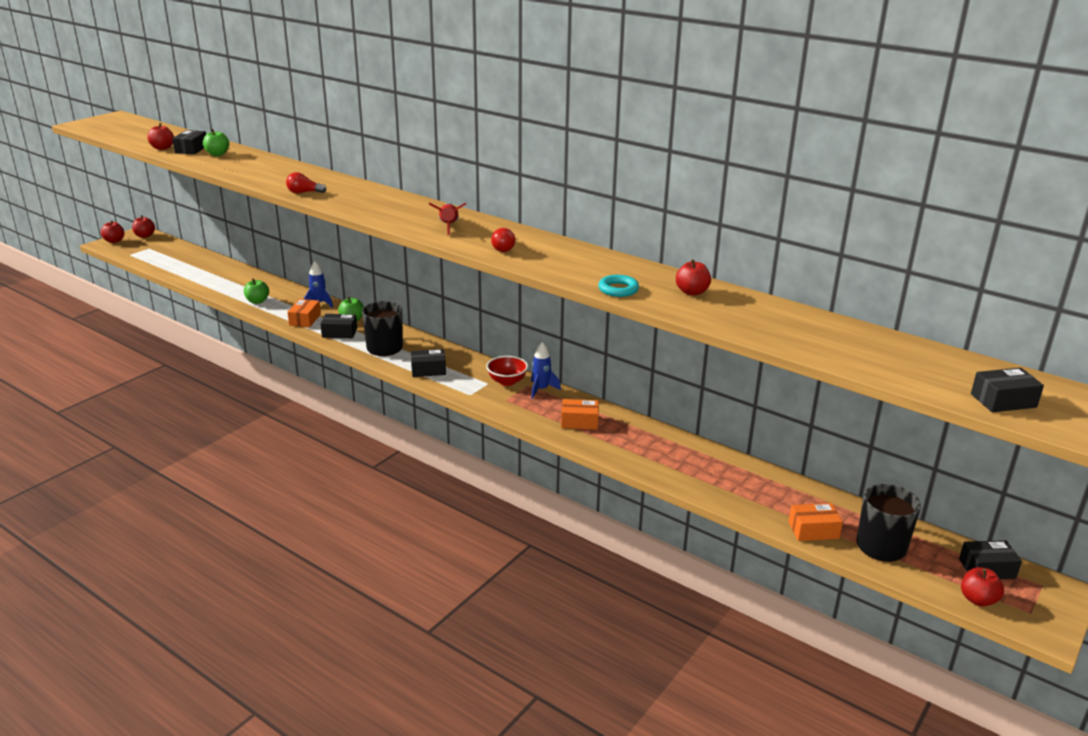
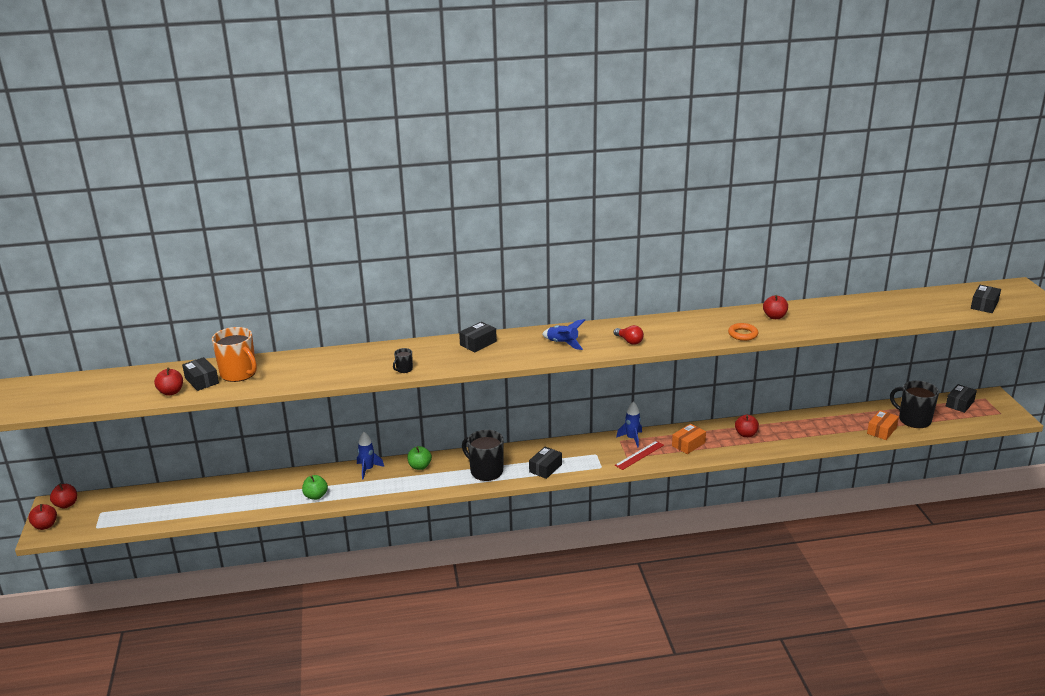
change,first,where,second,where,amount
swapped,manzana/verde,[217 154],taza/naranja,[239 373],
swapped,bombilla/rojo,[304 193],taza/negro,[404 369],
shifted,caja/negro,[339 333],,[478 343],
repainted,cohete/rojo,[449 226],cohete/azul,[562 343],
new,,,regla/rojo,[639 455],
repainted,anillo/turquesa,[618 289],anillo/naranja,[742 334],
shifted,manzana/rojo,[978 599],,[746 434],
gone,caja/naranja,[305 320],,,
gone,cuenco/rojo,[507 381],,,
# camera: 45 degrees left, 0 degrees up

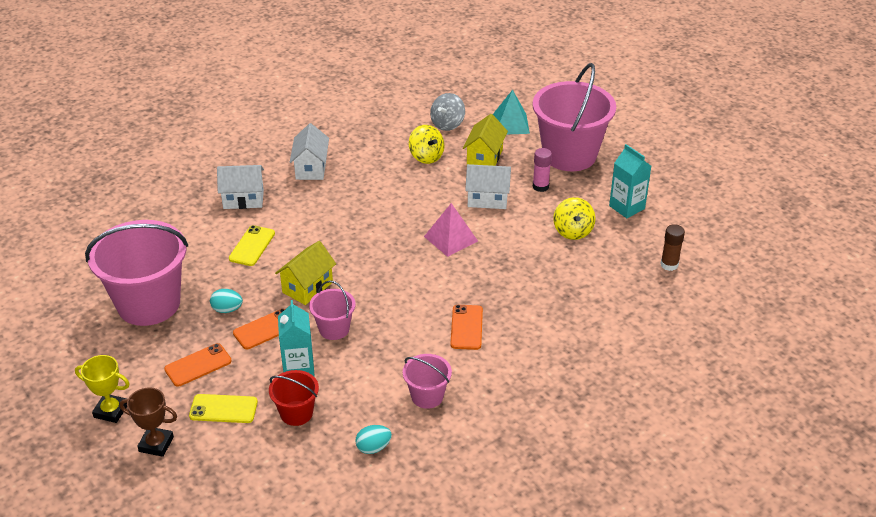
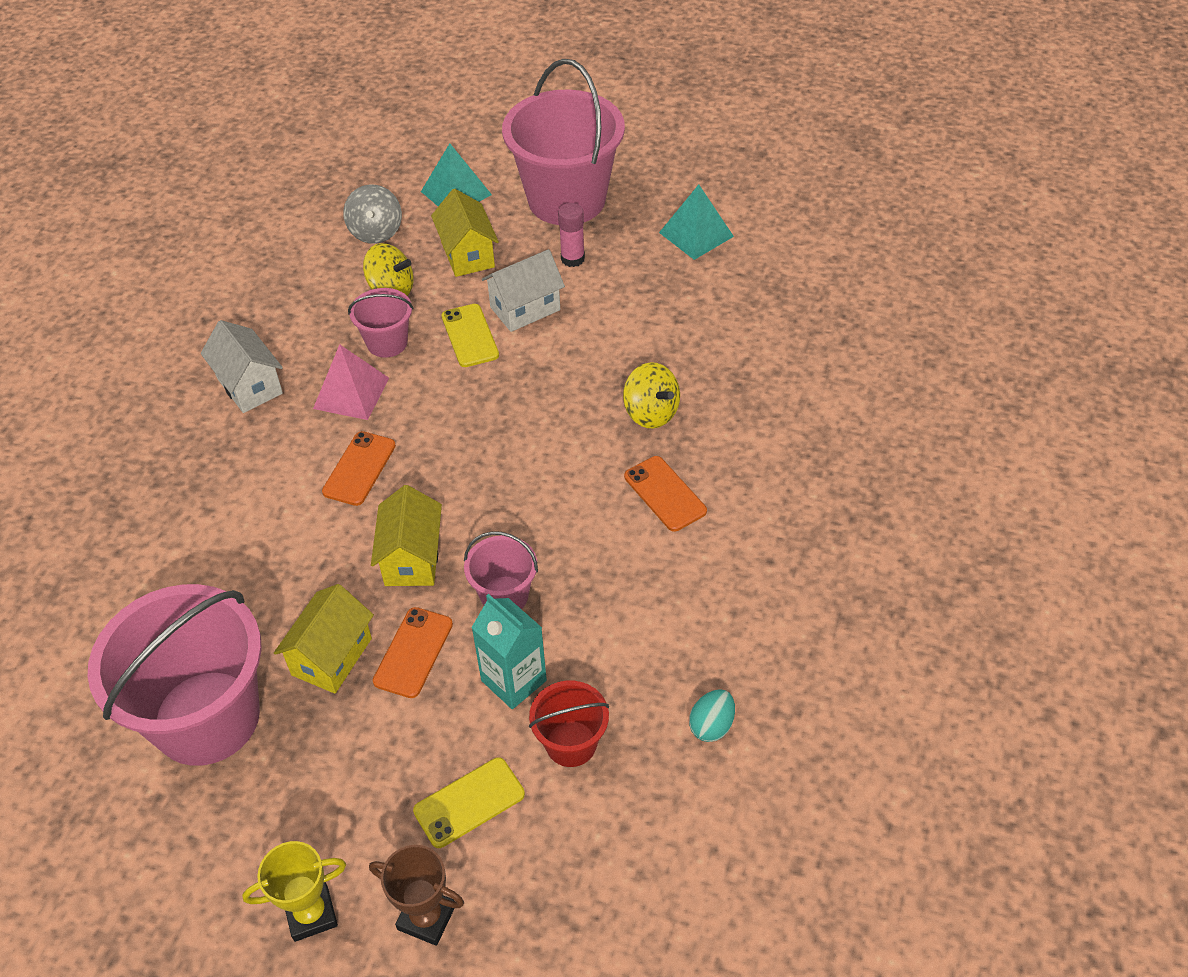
change,first,where,second,where,amount
swapped,huevo/turquesa,[227 309],casa/amarillo,[332 656],
shifted,pirámide/rosa,[451 238],,[351 393],
shifted,móvil/naranja,[198 365],,[359 468],
shifted,balde/rosa,[427 396],,[387 343],
rotated,trofeo/marrón,[156 444],,[426 917],45 degrees clockwise
shifted,móvil/amarillo,[252 246],,[470 336],
shifted,peonza/amarillo,[573 231],,[651 412],
swapped,cartón de leche/turquesa,[627 207],pirámide/turquesa,[696 234],
gone,casa/blanco,[243 199],,,
gone,barra de pegamento/marrón,[669 265],,,
# camera: 35 degrees left, 10 degrees up

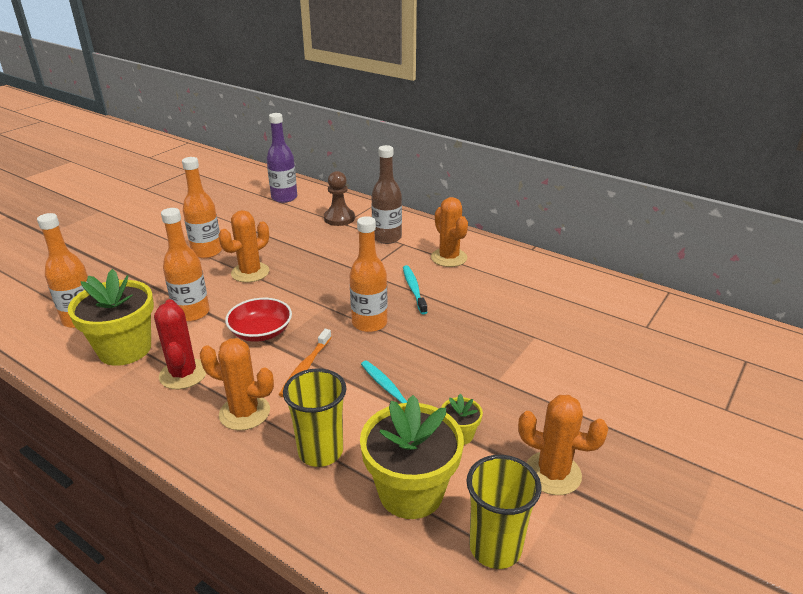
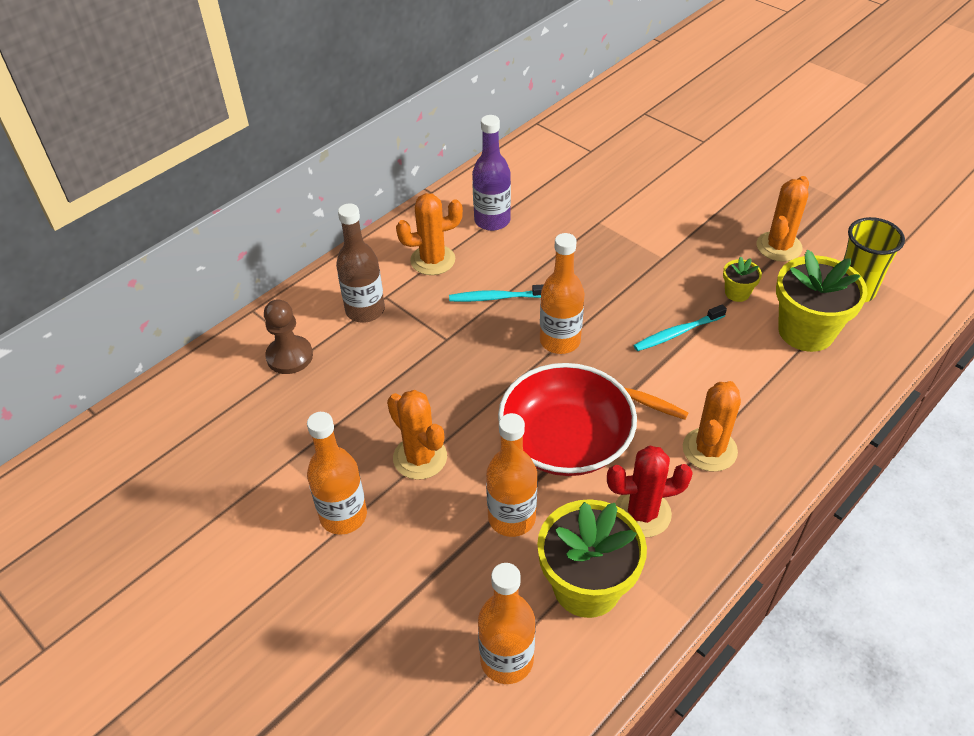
change,first,where,second,where,amount
shifted,botella/morado,[284 198],,[492 220],
scaled,cuenco/rojo,[261 332],,[565 440],x1.67
gone,vaso/amarillo,[320 451],,,
# camera: 80 degrees left, 15 degrees up

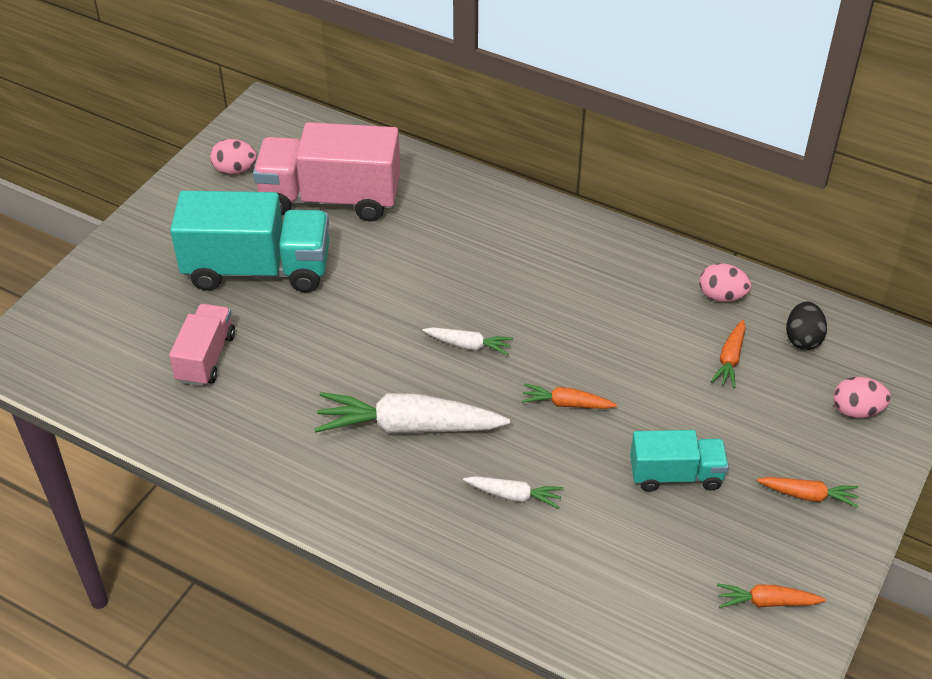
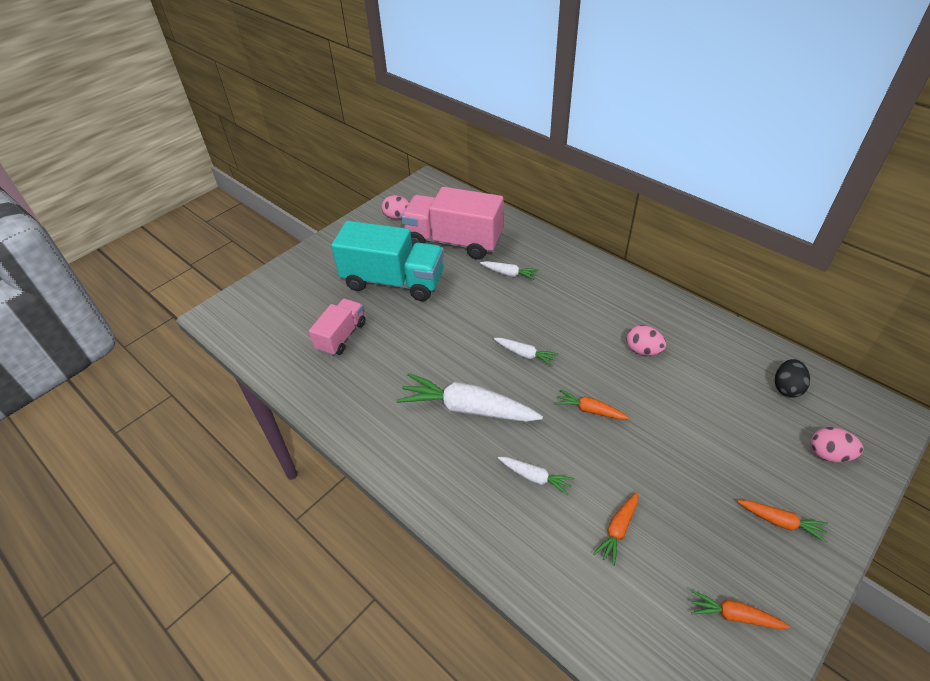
change,first,where,second,where,amount
new,,,zanahoria/blanco,[509 274],
shifted,zanahoria/naranja,[730 359],,[617 530],
shifted,huevo/rosa,[721 296],,[643 350],
gone,camión/turquesa,[675 475],,,
# camera: 15 degrees right, 0 degrees up

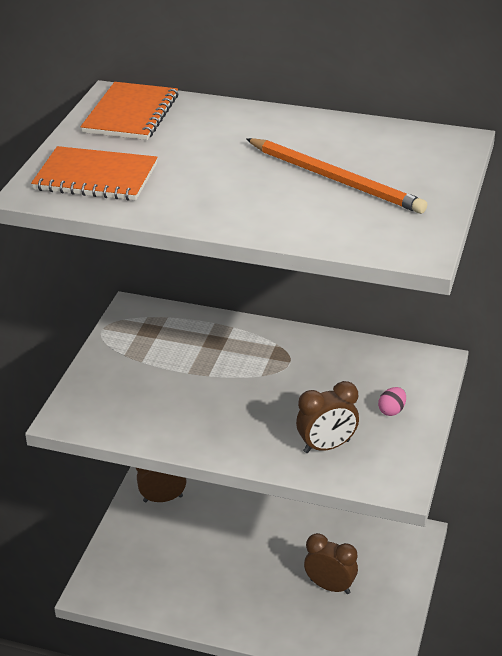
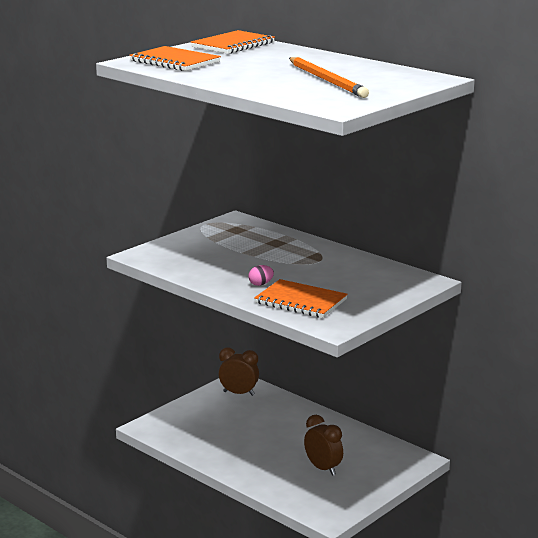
change,first,where,second,where,amount
shifted,huevo/rosa,[391 410],,[261 284],
swapped,despertador/marrón,[326 446],cuaderno/naranja,[300 301],
# camera: 25 degrees right, 15 degrees down

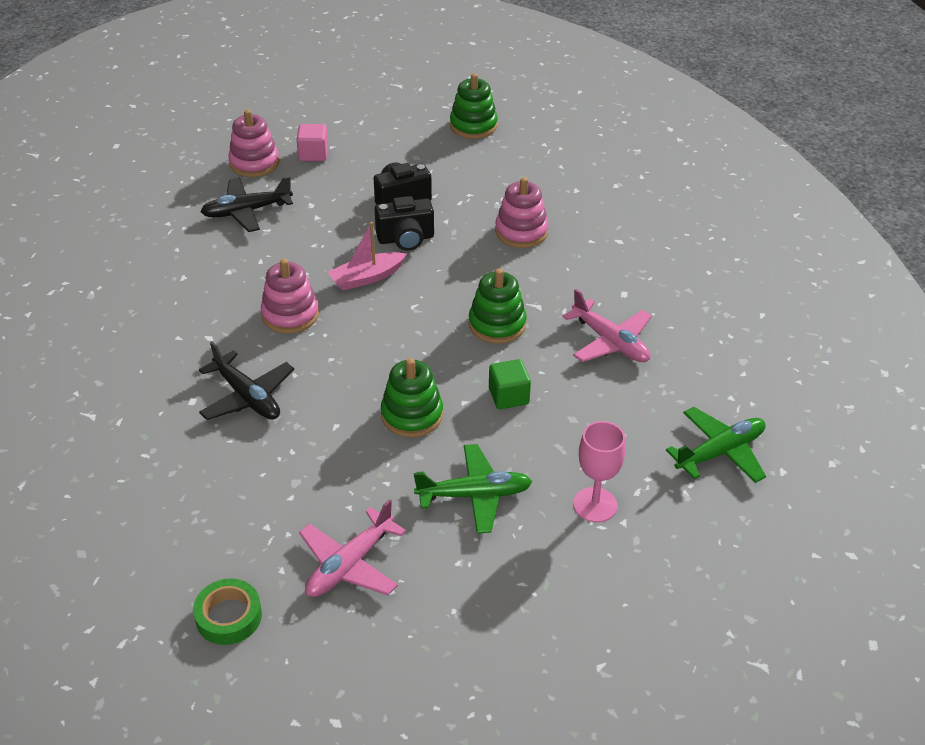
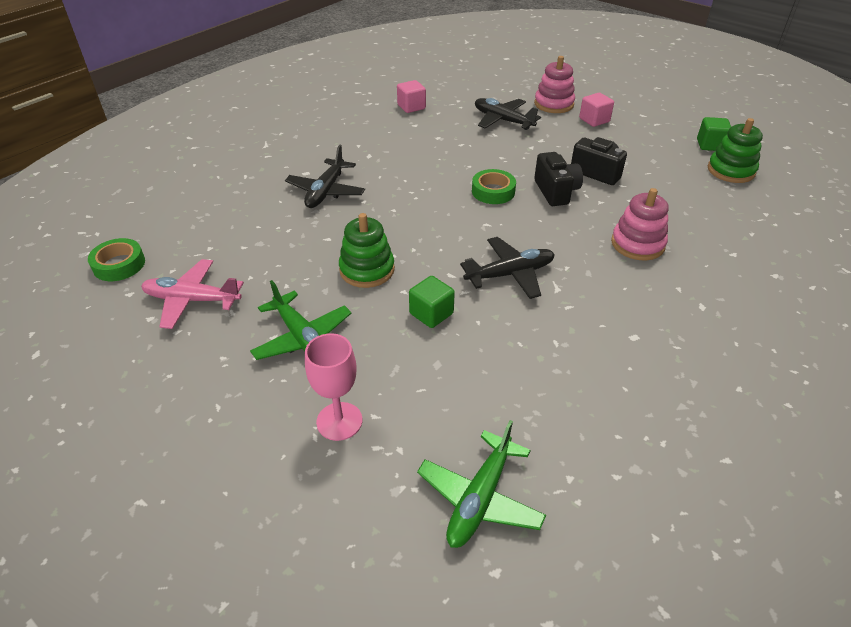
change,first,where,second,where,amount
new,,,cubo/rosa,[411 107],
rotated,avión/verde,[720 452],,[480 498],90 degrees clockwise
swapped,juguete apilable/verde,[497 324],avión/negro,[510 274],
swapped,barco/rosa,[366 278],cinta adhesiva/verde,[493 191],
rotated,cámara/negro,[406 239],,[556 192],150 degrees counterclockwise
new,,,cubo/verde,[710 145],
gone,juguete apilable/rosa,[290 314],,,
gone,avión/rosa,[610 342],,,
# camera: 60 degrees right, 0 degrees up

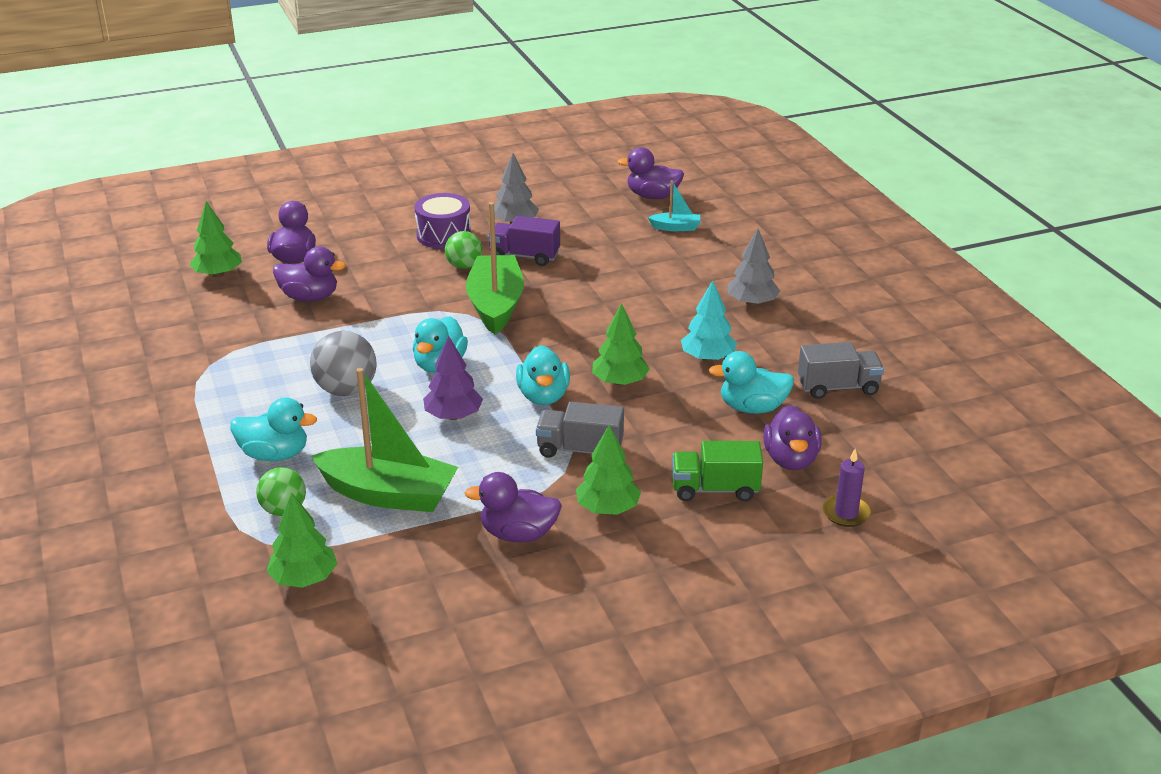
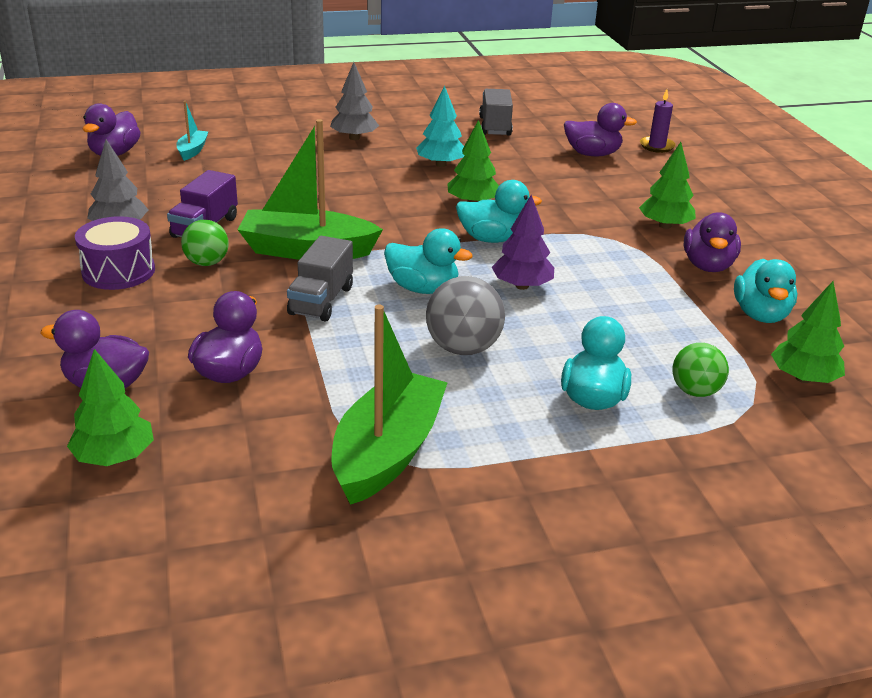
change,first,where,second,where,amount
shifted,camión/gris,[580 449],,[321 301],
shifted,barco/verde,[388 494],,[387 452],
shifted,pato/turquesa,[752 408],,[760 314],
gone,camión/verde,[715 489],,,
# camera: 85 degrees left, 0 degrees up

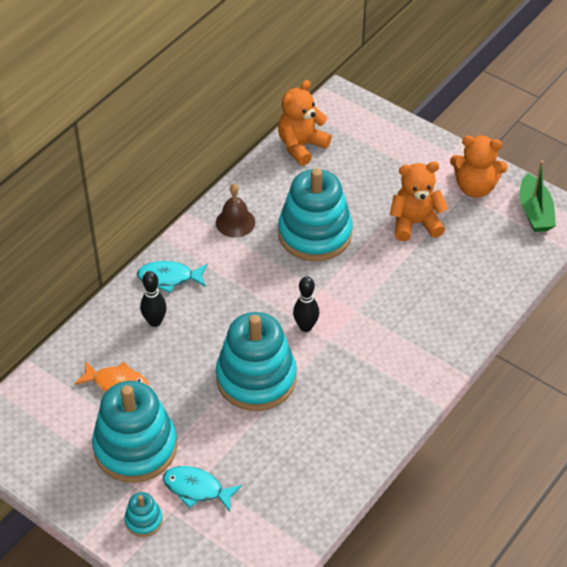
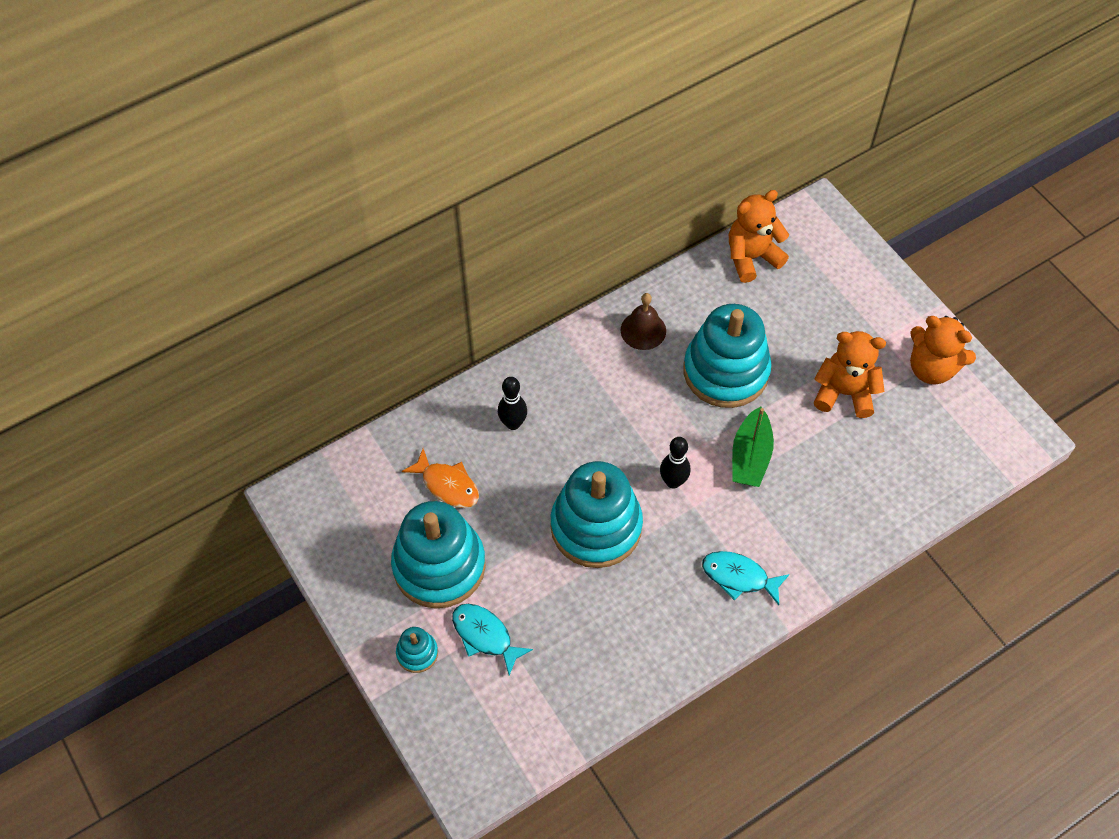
change,first,where,second,where,amount
shifted,pez/turquesa,[169 278],,[739 577],
shifted,barco/verde,[535 212],,[750 456],
# camera: 20 degrees right, 10 degrees up

